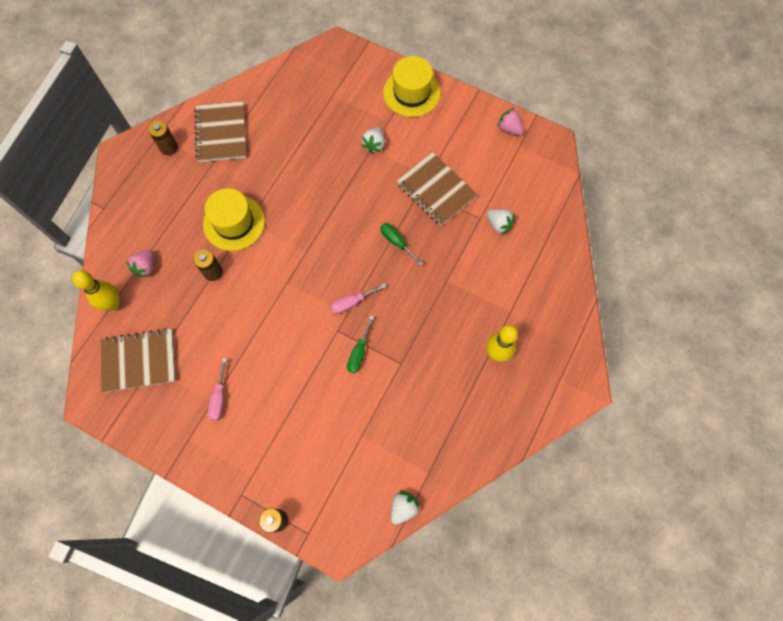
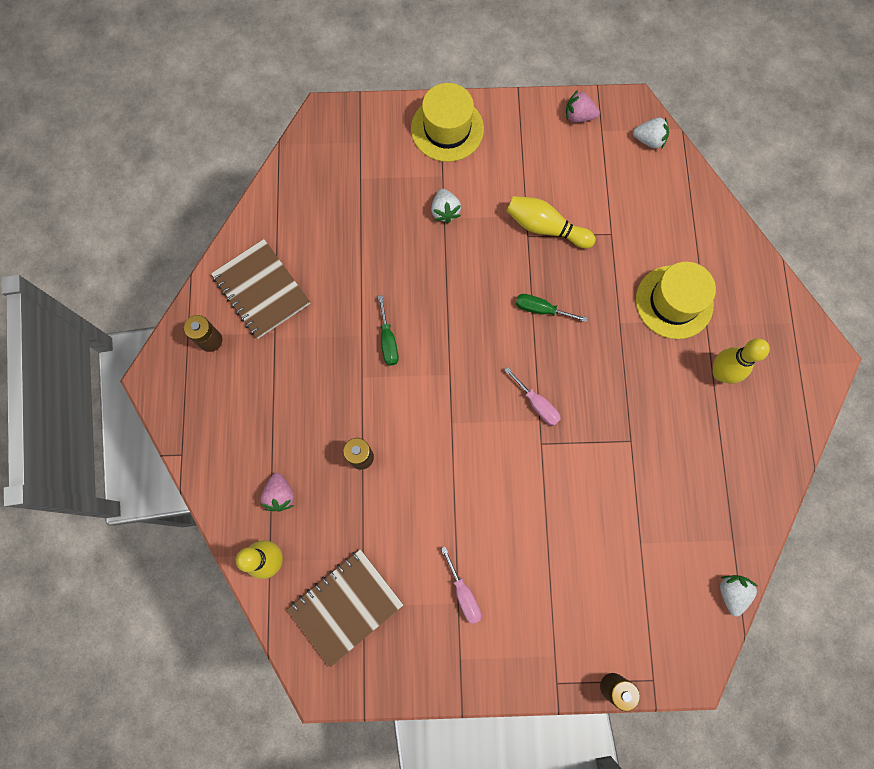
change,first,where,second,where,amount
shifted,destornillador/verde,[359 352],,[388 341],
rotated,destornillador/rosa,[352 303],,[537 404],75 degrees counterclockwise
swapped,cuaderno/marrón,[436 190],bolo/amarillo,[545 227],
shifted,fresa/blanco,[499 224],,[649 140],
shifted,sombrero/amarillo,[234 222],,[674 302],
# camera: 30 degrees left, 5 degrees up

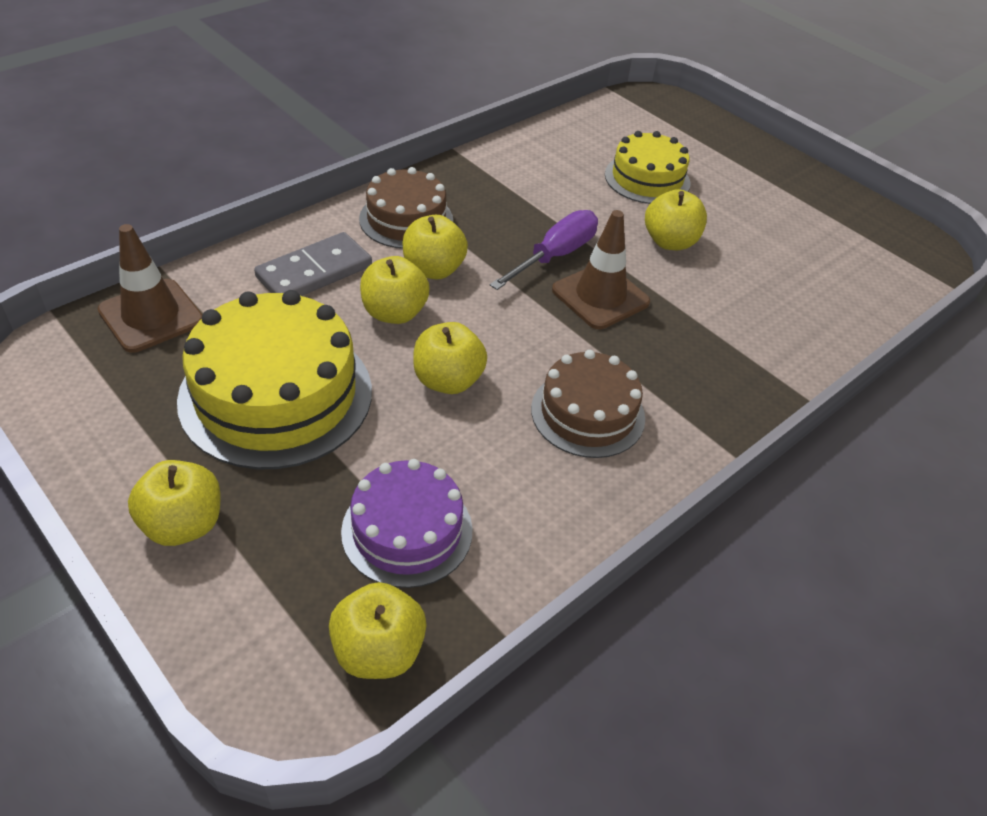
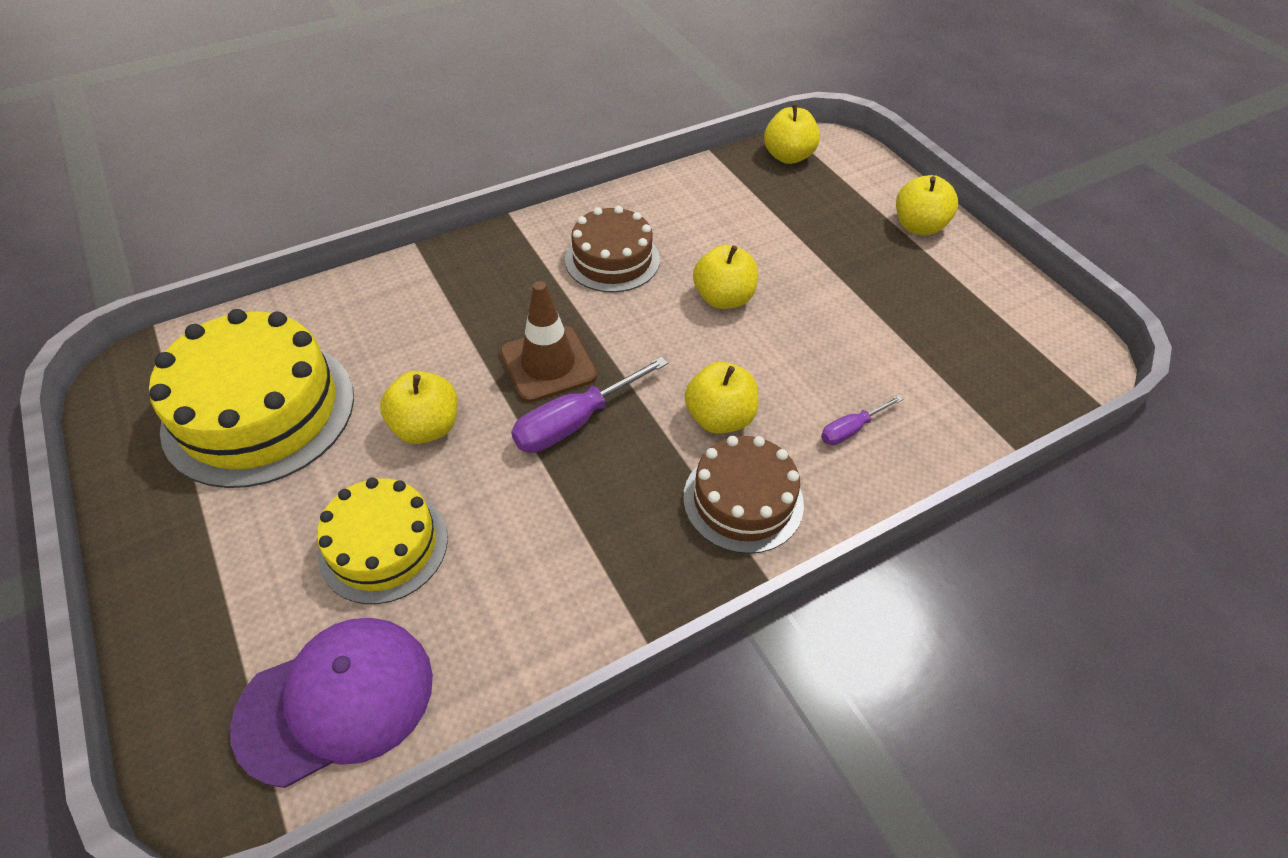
change,first,where,second,where,amount
shifted,tarta/amarillo,[276 394],,[259 411],
new,,,gorra/morado,[336 700],
swapped,ficha de dominó/gris,[314 272],destornillador/morado,[851 429],
gone,cono de tráfico/marrón,[151 316],,,
gone,tarta/morado,[407 530],,,
gone,manzana/amarillo,[394 313],,,
# camera: 165 degrees left, 5 degrees up

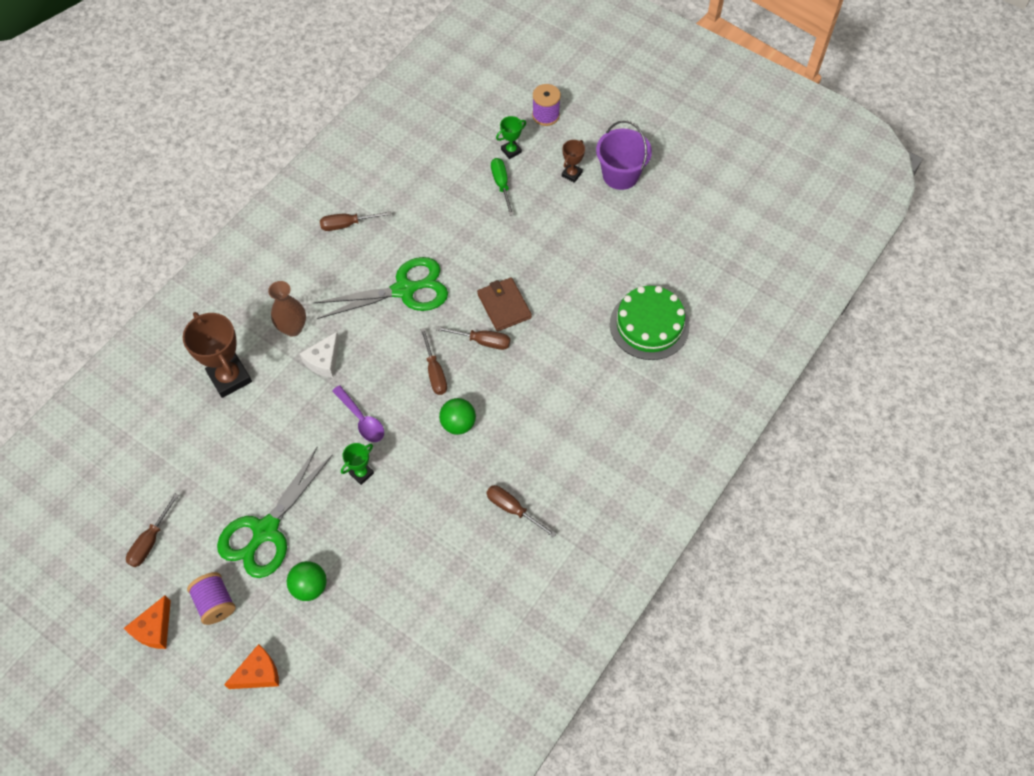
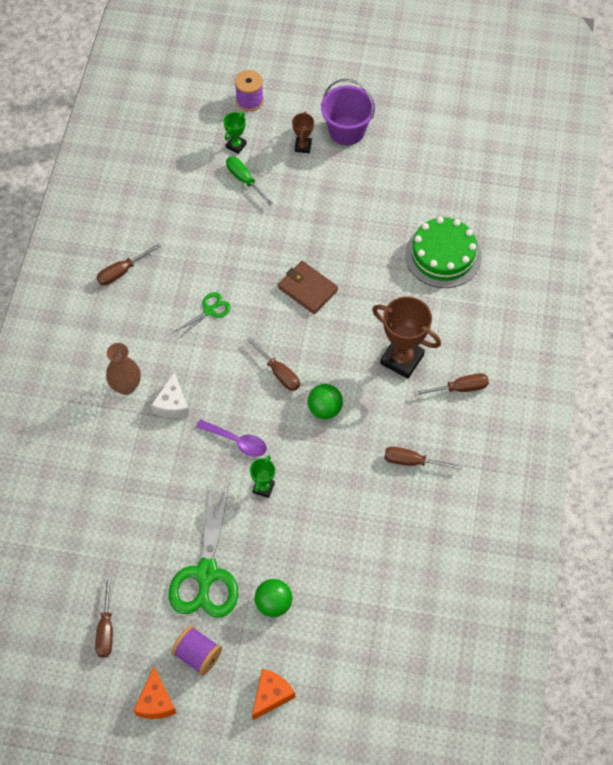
change,first,where,second,where,amount
scaled,tijeras/verde,[404 290],,[209 311],x0.48
shifted,trofeo/marrón,[229 378],,[402 359],
shifted,destornillador/marrón,[482 341],,[460 388],
# camera: 25 degrees left, 0 degrees up

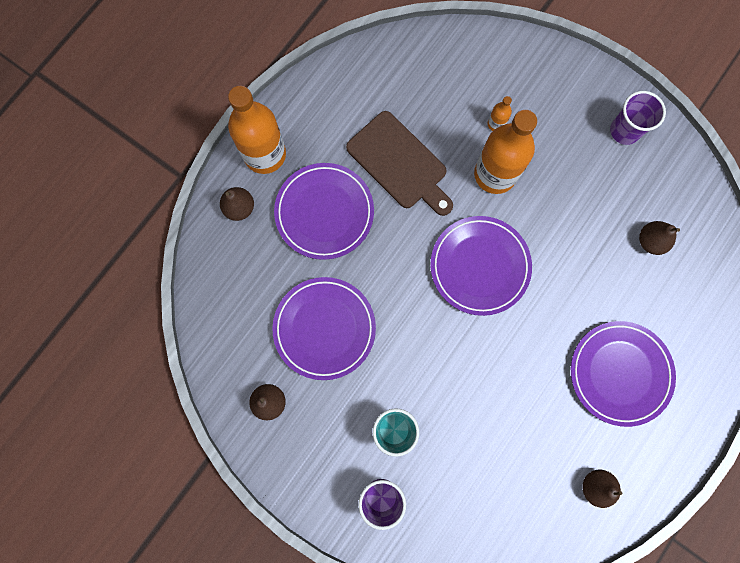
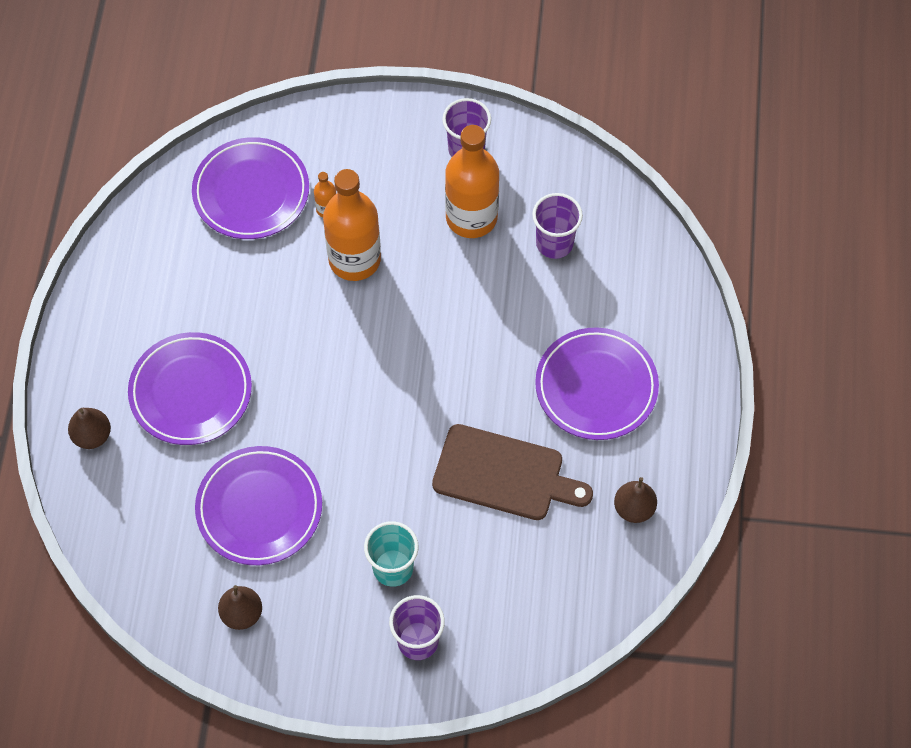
change,first,where,second,where,amount
shifted,plato/morado,[479 266],,[251 192],
shifted,tabla de cortar/marrón,[399 163],,[503 474],
shifted,botella/naranja,[265 154],,[471 217],
swapped,pera/marrón,[650 241],vaso/morado,[554 243],
# camera: 30 degrees left, 15 degrees down

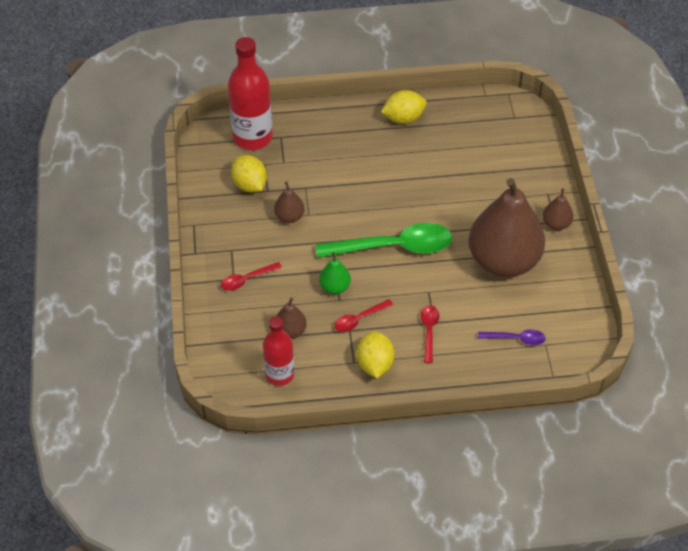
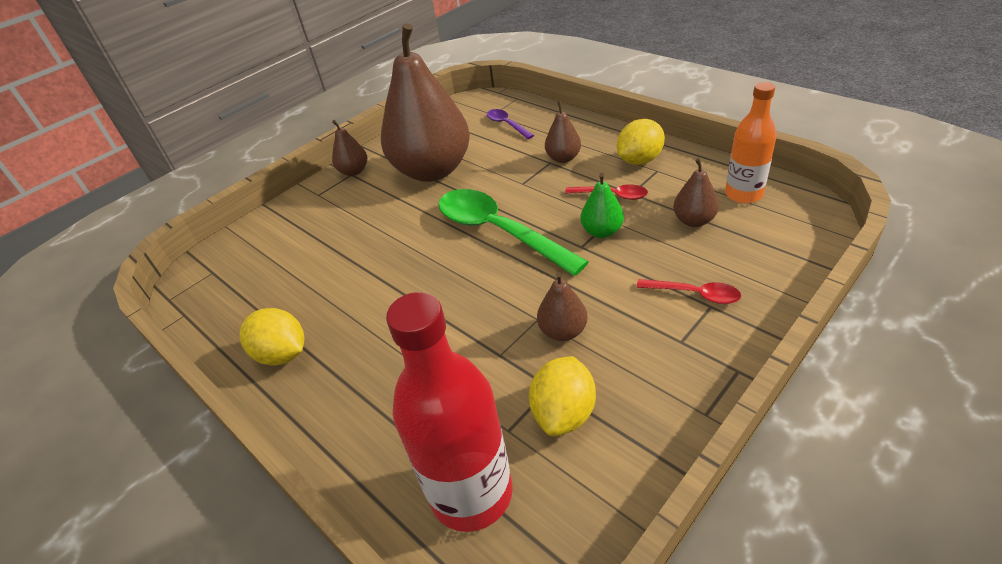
change,first,where,second,where,amount
swapped,cuchara/rojo,[429 331],pera/marrón,[563 158],
repainted,botella/rojo,[279 374],botella/naranja,[743 194],
# camera: 125 degrees left, 10 degrees down

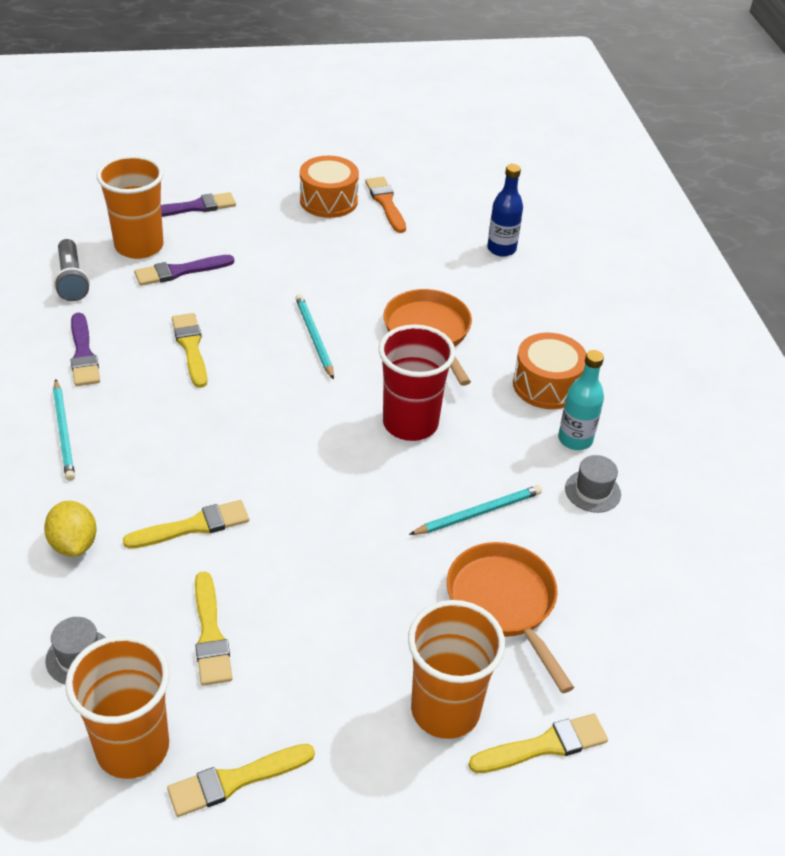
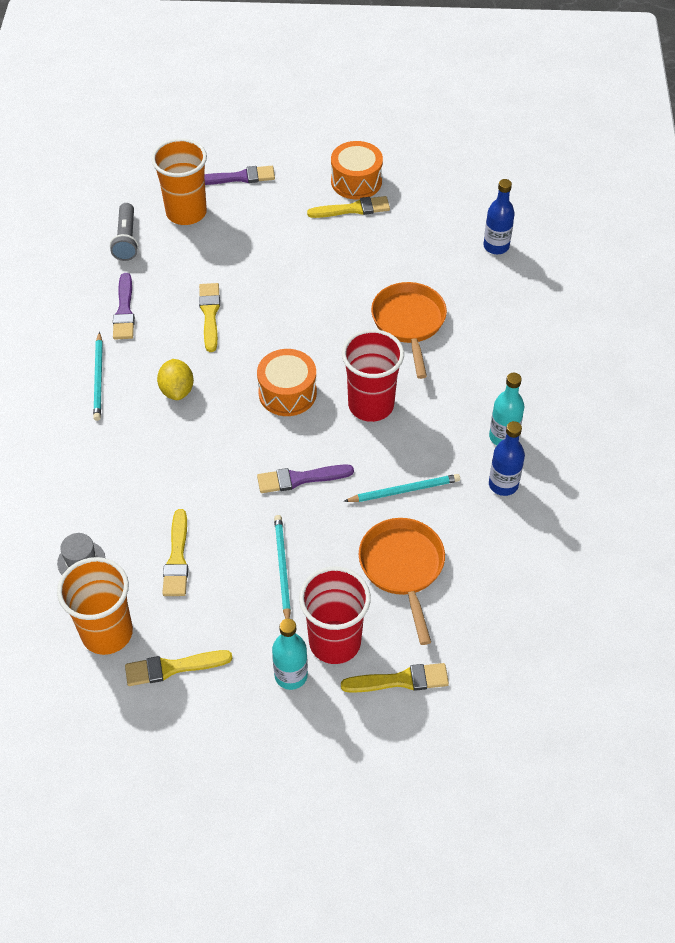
change,first,where,second,where,amount
shifted,limón/amarillo,[74 544],,[177 390],
shifted,tambor/naranja,[546 385],,[287 393],
shifted,pincel/morado,[180 271],,[300 479],
new,,,botella/turquesa,[291 675],
shifted,lápiz/turquesa,[314 337],,[282 568],
repainted,vaso/naranja,[445 710],vaso/rojo,[335 642],
shifted,pincel/amarillo,[193 526],,[353 209],
swapped,sombrero/gris,[592 491],botella/azul,[503 484],
gone,pincel/naranja,[386 203],,,
# camera: 15 degrees right, 10 degrees up

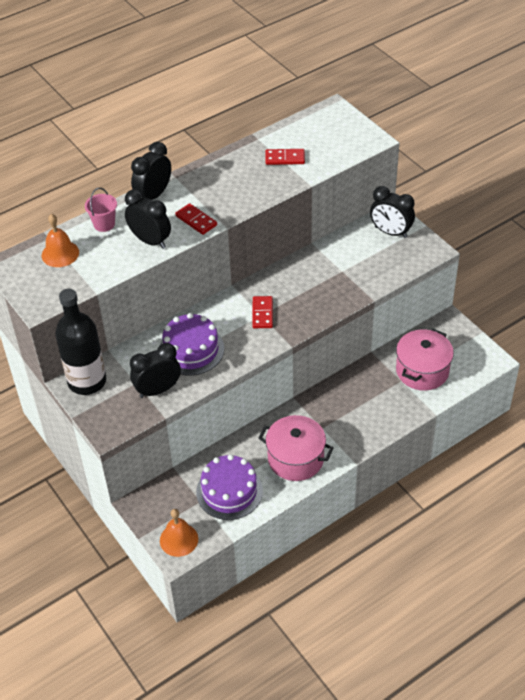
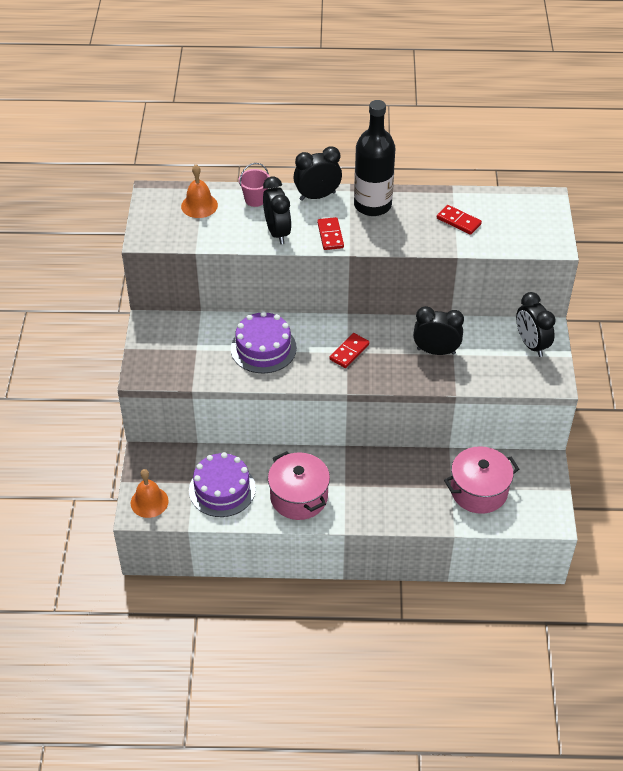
change,first,where,second,where,amount
shifted,botella/negro,[87 381],,[372 205],
shifted,despertador/negro,[158 390],,[436 351],
# camera: 35 degrees right, 0 degrees up

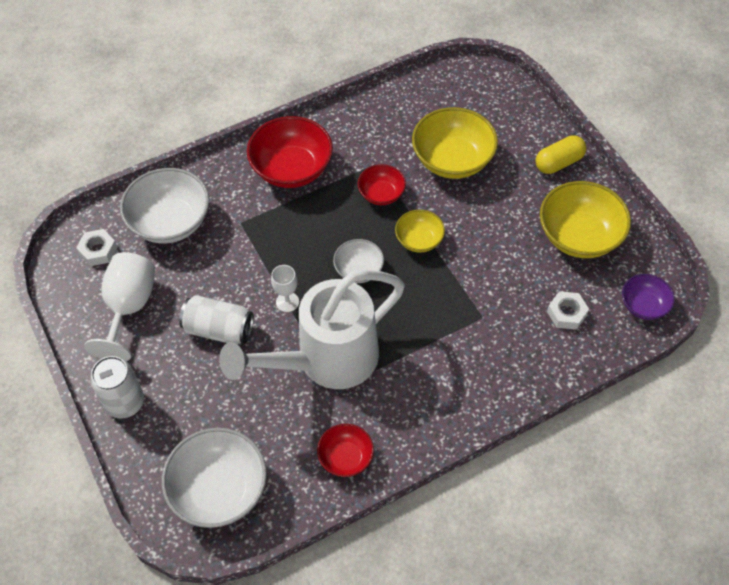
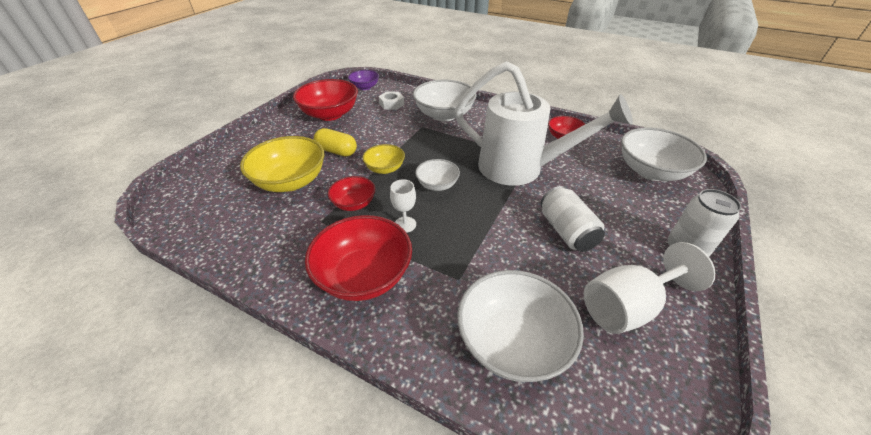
change,first,where,second,where,amount
repainted,cuenco/amarillo,[579 236],cuenco/rojo,[330 114],
shifted,cápsula/amarillo,[558 162],,[337 151],
shifted,copa/blanco,[287 302],,[405 224],
new,,,cuenco/blanco,[444 115],
gone,tuerca/blanco,[98 251],,,
# camera: 125 degrees left, 15 degrees down

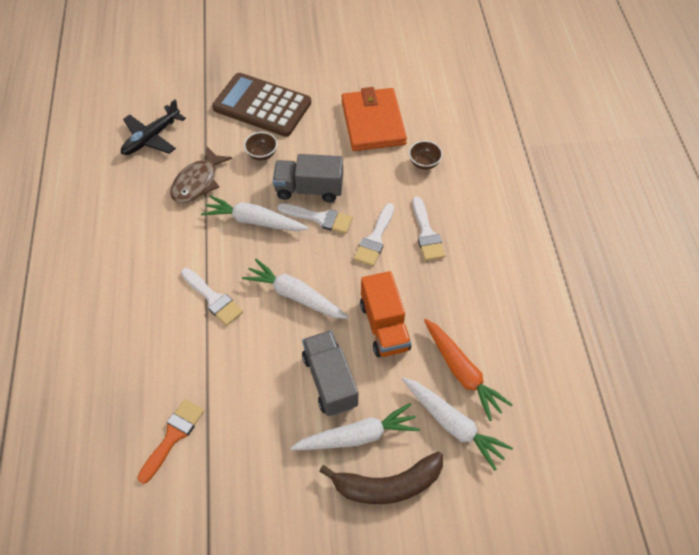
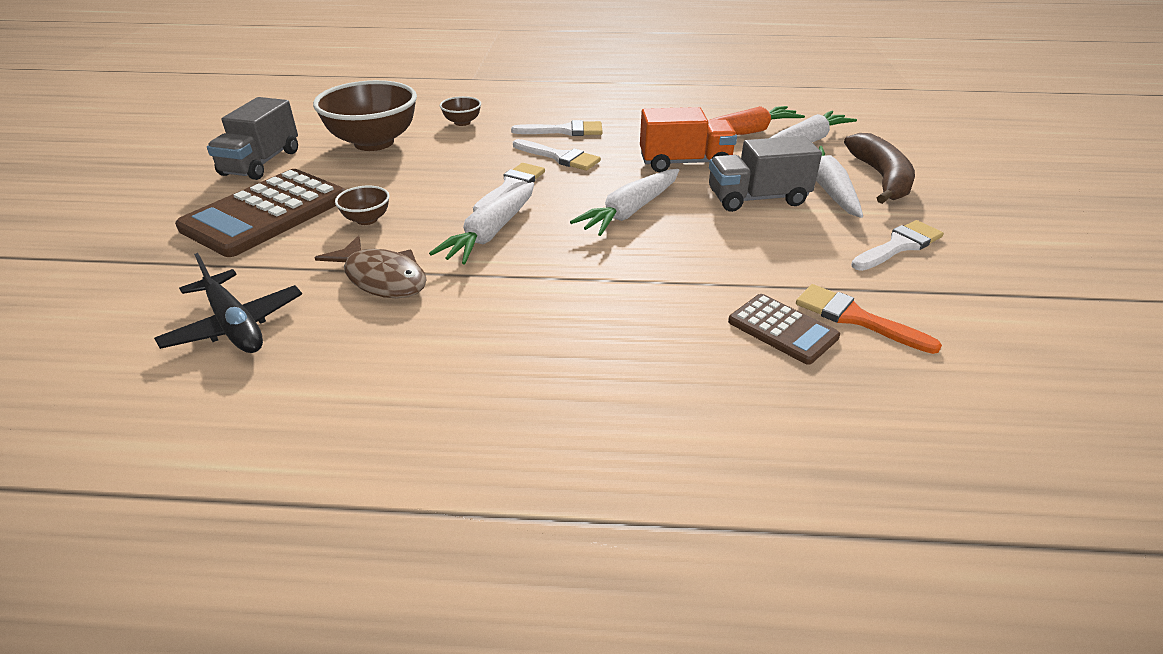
change,first,where,second,where,amount
shifted,camión/gris,[309 189],,[261 163],
swapped,cartera/naranja,[373 122],cuenco/marrón,[374 142],
new,,,calculadora/marrón,[782 329],
shifted,pincel/blanco,[213 299],,[899 246],
# camera: 80 degrees left, 20 degrees down

